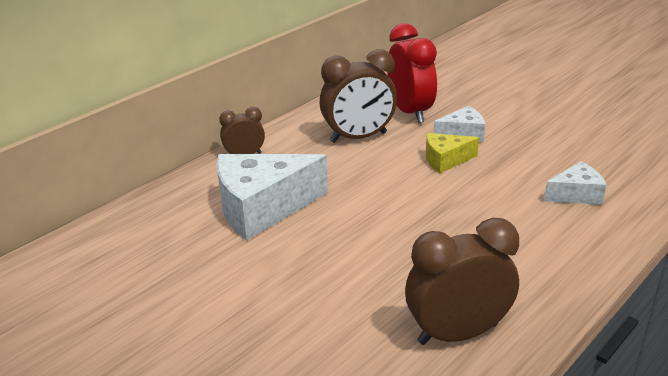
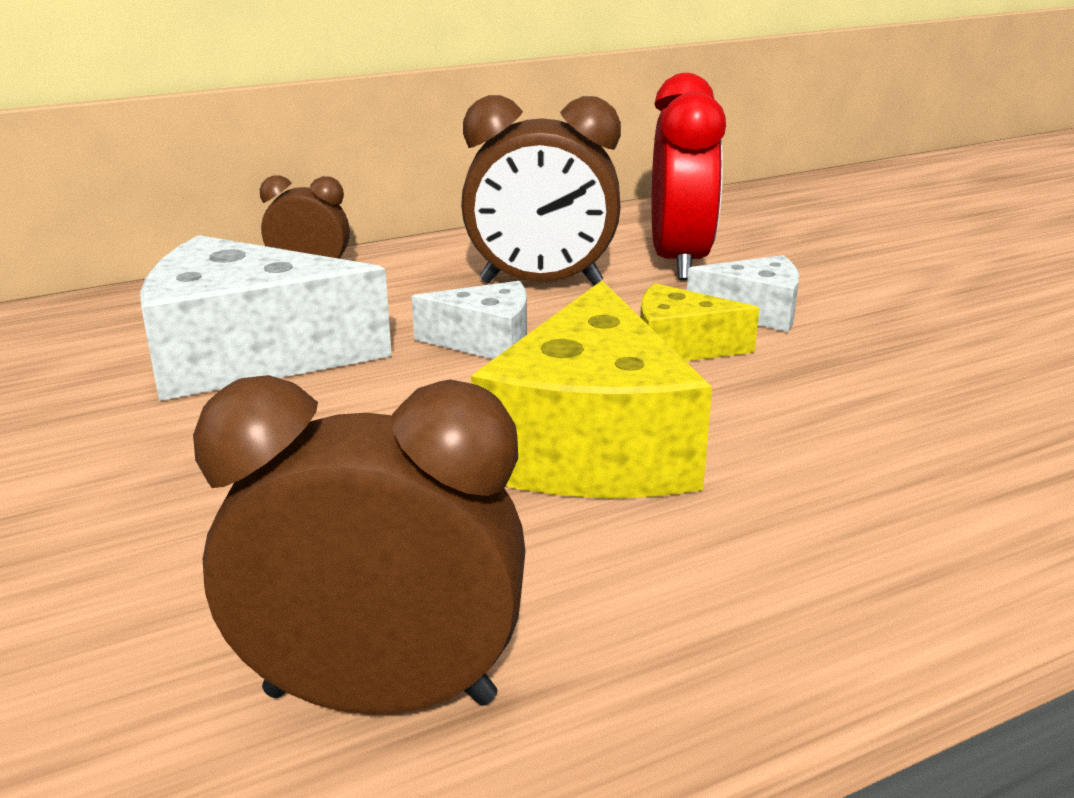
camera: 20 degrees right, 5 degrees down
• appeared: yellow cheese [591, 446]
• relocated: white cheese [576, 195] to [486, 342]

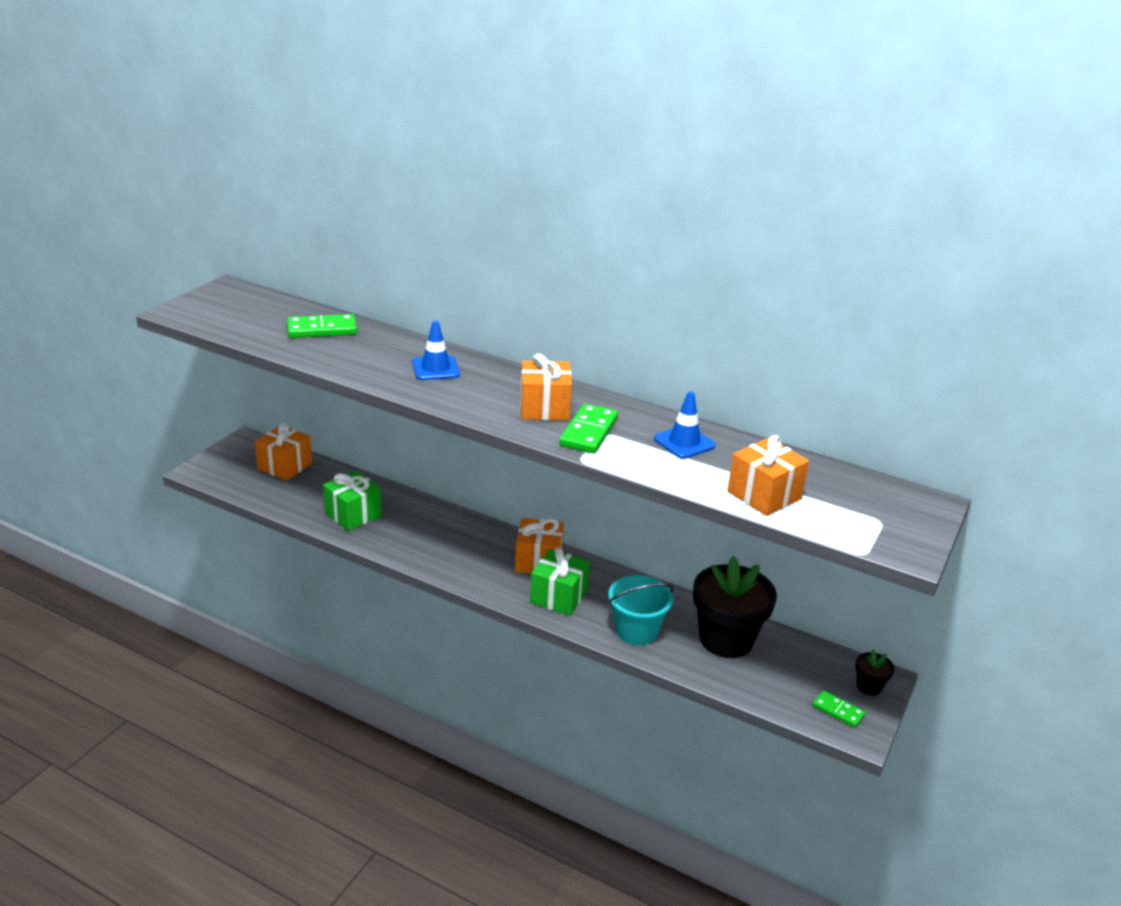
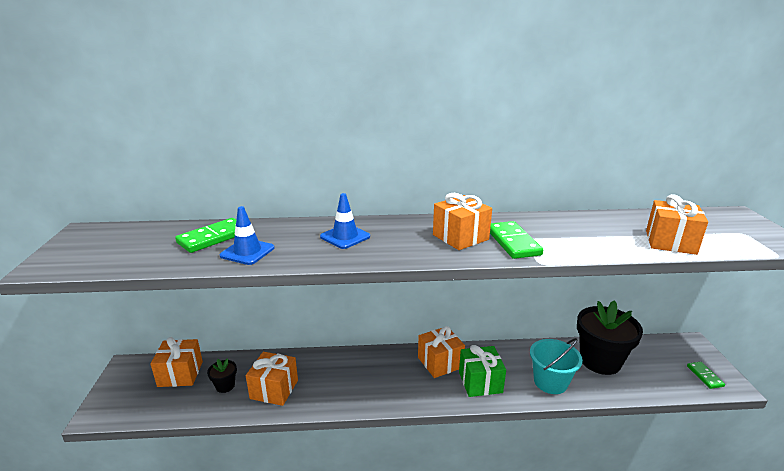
camera: 30 degrees left, 5 degrees down
• relocated: blue traffic cone [684, 442] to [247, 252]
• relocated: black flower pot [869, 687] to [225, 386]
• colour: green gift [353, 514] to orange gift [274, 389]
• spun: green domino [838, 711] = [704, 376] 75 degrees clockwise

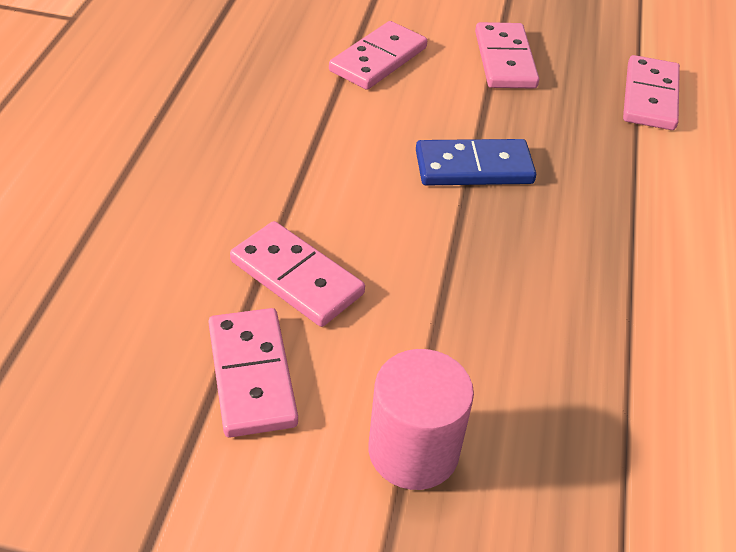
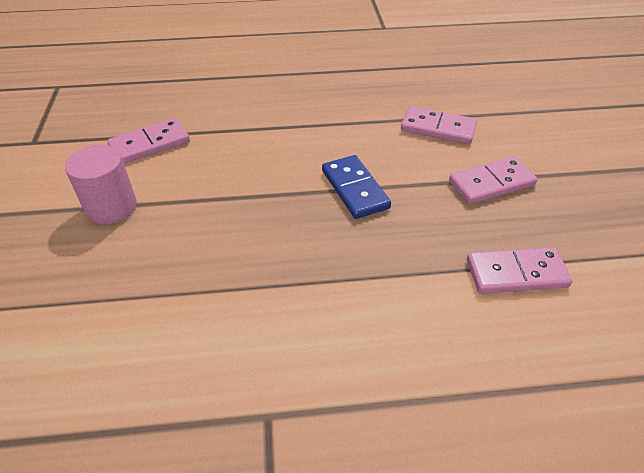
camera: 75 degrees right, 0 degrees up
• missing: pink domino [297, 277]

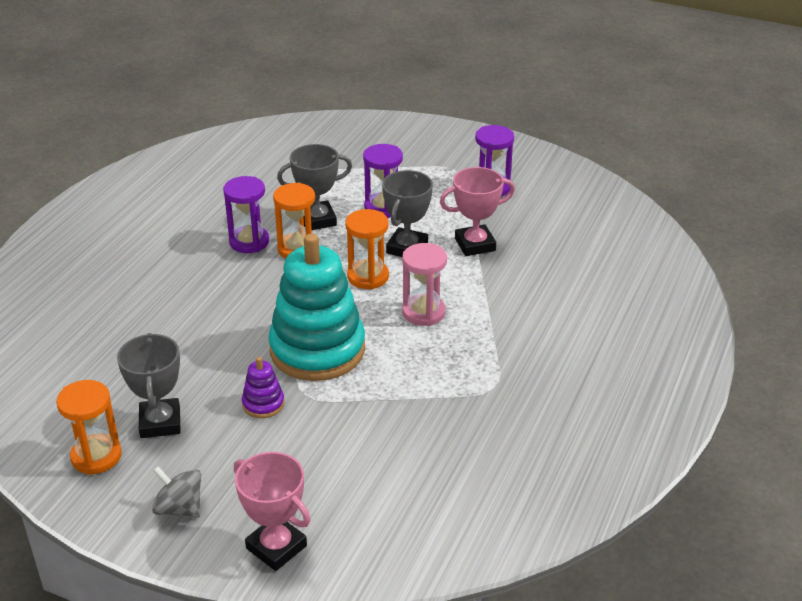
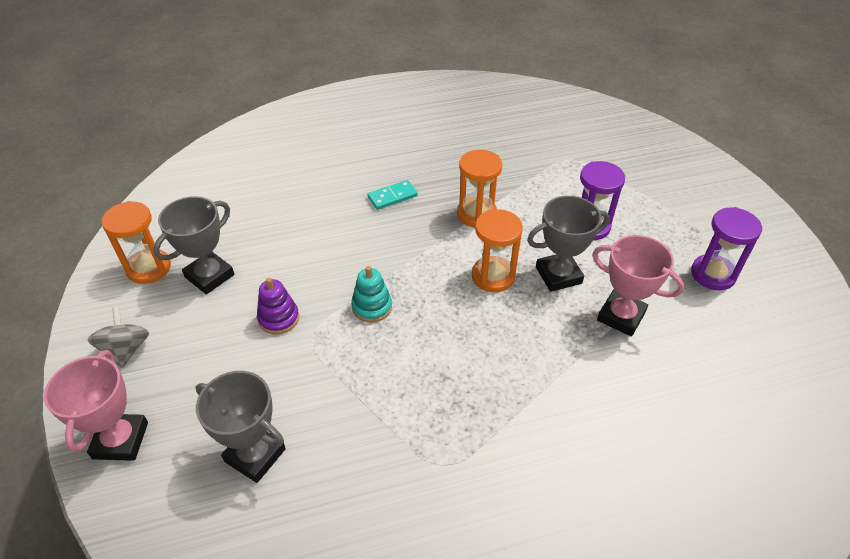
camera: 50 degrees right, 10 degrees up
• missing: purple hourglass [249, 242]
• missing: pink hourglass [423, 312]
• appeared: turquoise domino [392, 196]
• relocated: grey trophy [317, 220] to [255, 455]
• size: turquoise stacking toy [317, 350] = [372, 307] x0.42

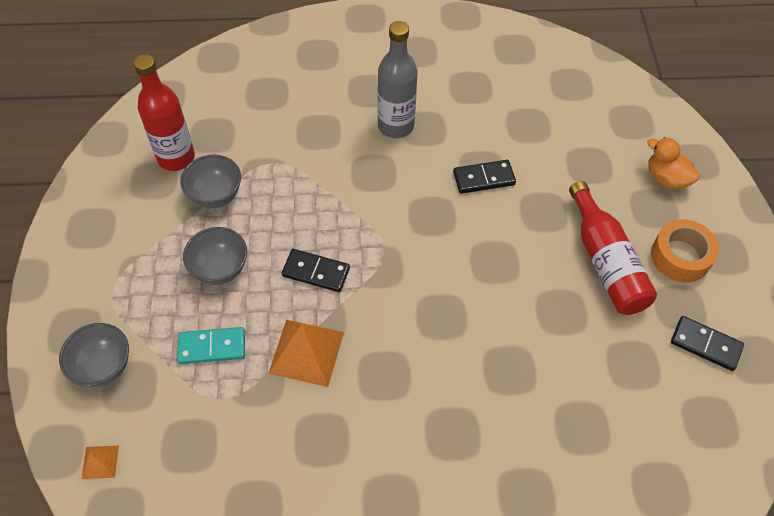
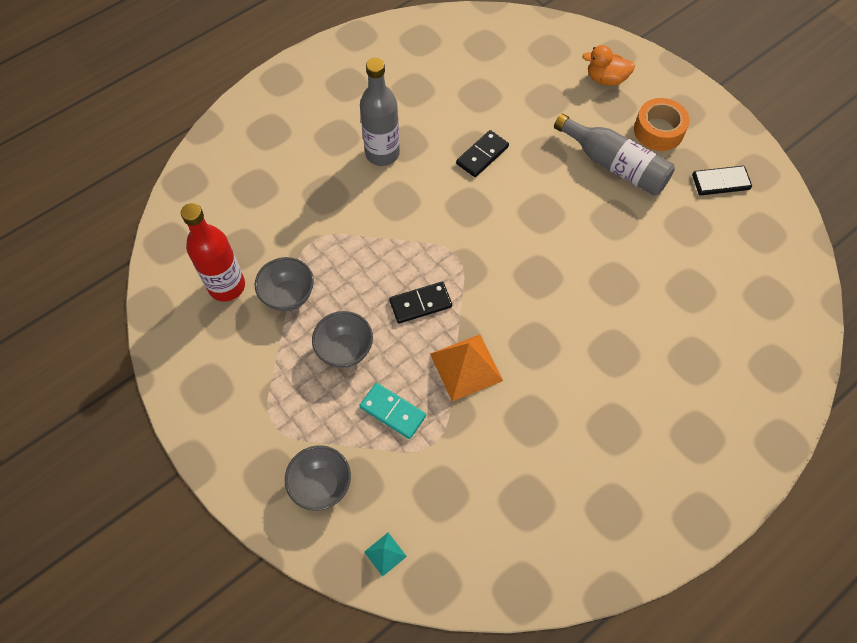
camera: 35 degrees left, 5 degrees up
• colour: orange pyramid [100, 462] to turquoise pyramid [385, 554]
• colour: red bottle [605, 262] to grey bottle [614, 165]
• spun: turquoise domino [212, 347] = [392, 412] 75 degrees clockwise

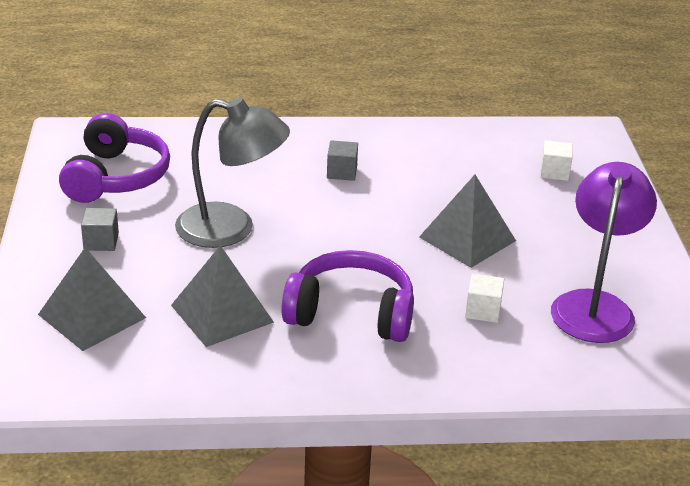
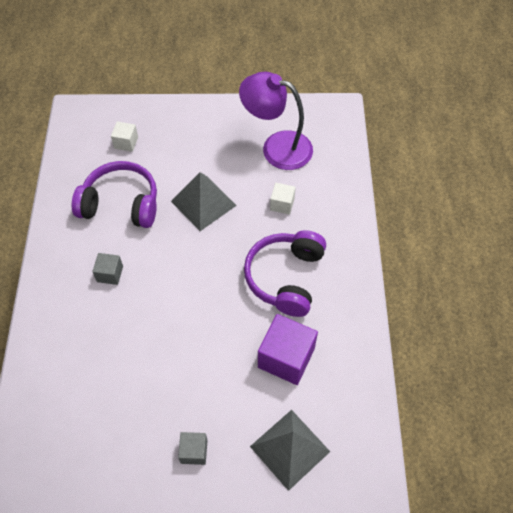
camera: 85 degrees left, 25 degrees up
• missing: grey lamp [231, 229]
• relocated: purple headphones [116, 177] to [121, 204]
• exchanged: grey pyramid [222, 313] to purple cube [286, 358]

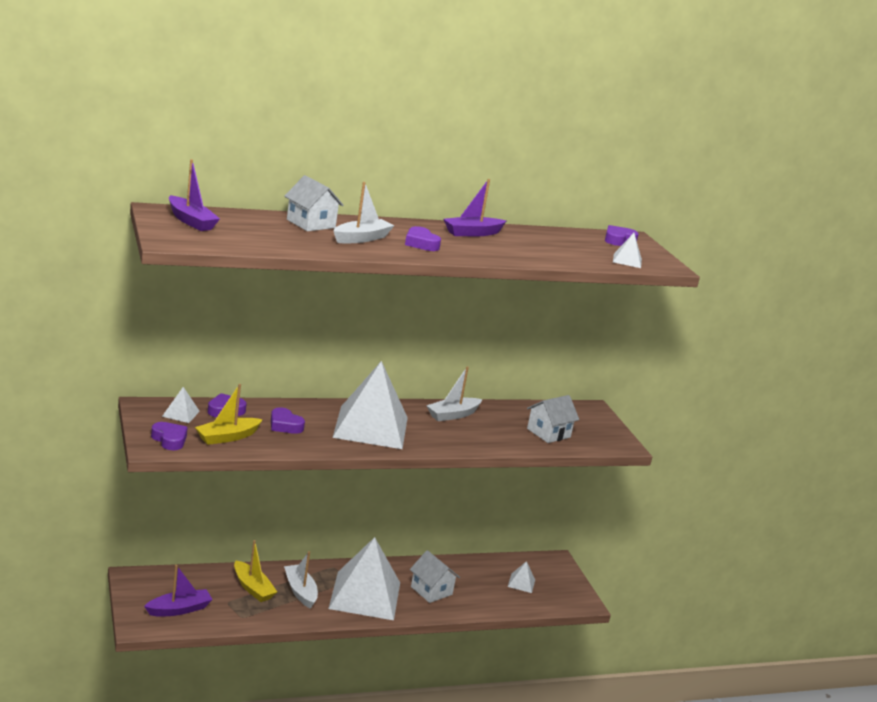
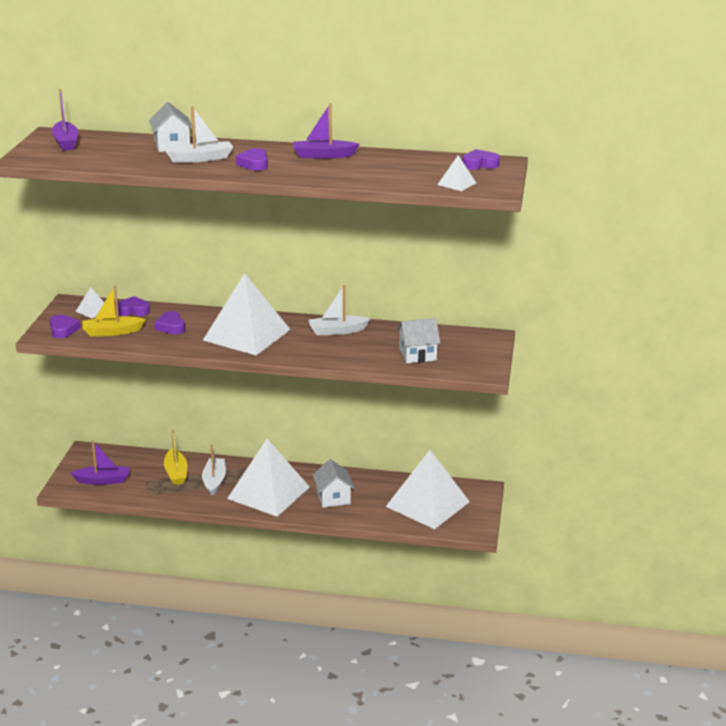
camera: 30 degrees right, 5 degrees up
• size: white pyramid [521, 583] = [427, 504] x2.49

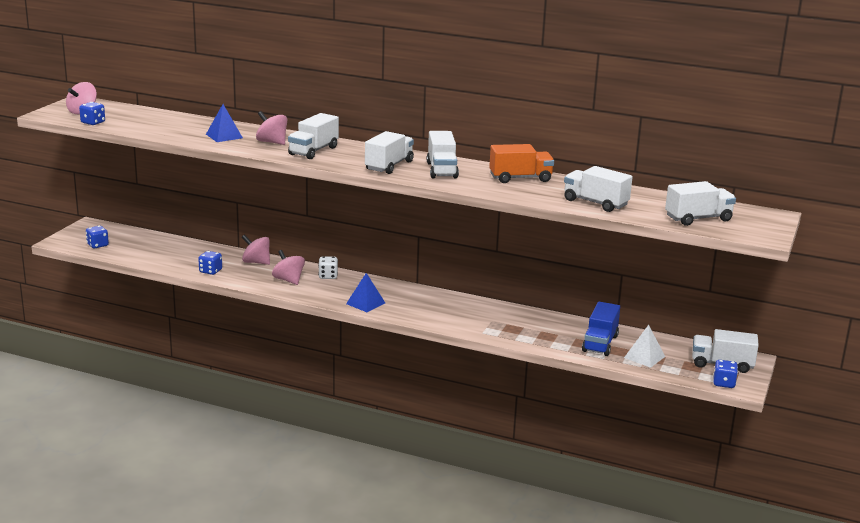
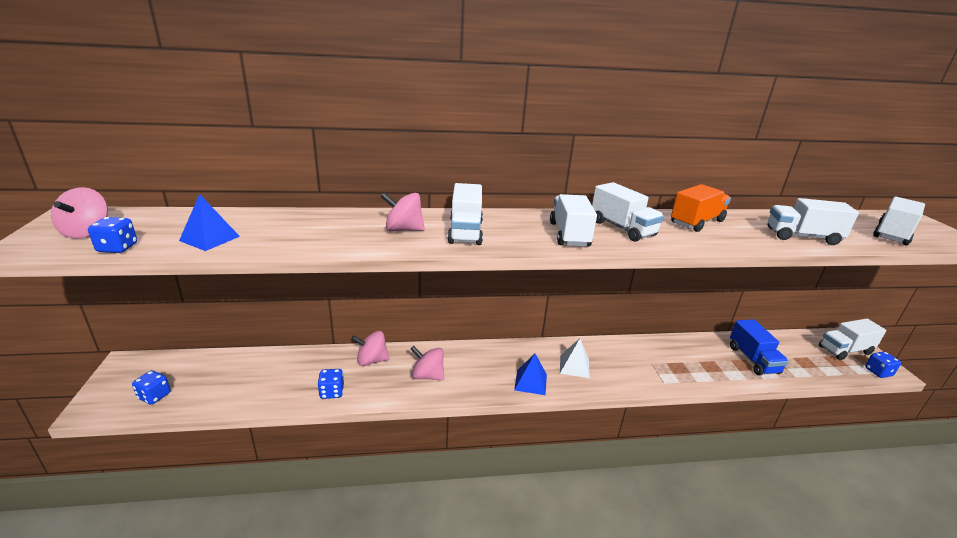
camera: 30 degrees left, 5 degrees up
• missing: white dice [328, 276]
• relocated: blue pyramid [224, 136] to [210, 238]
• relocated: white pyramid [644, 357] to [574, 366]

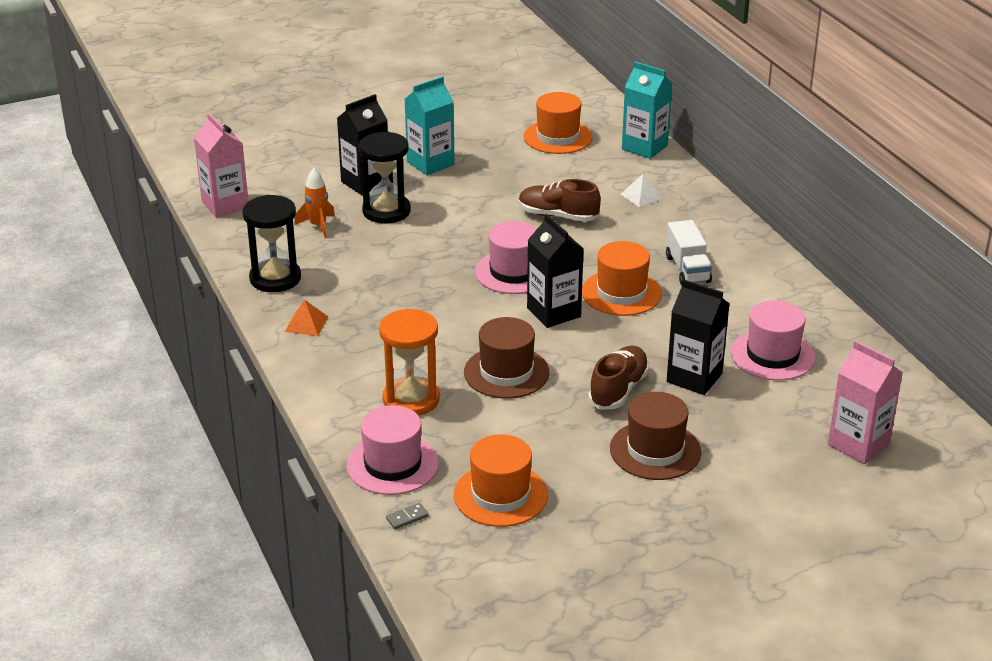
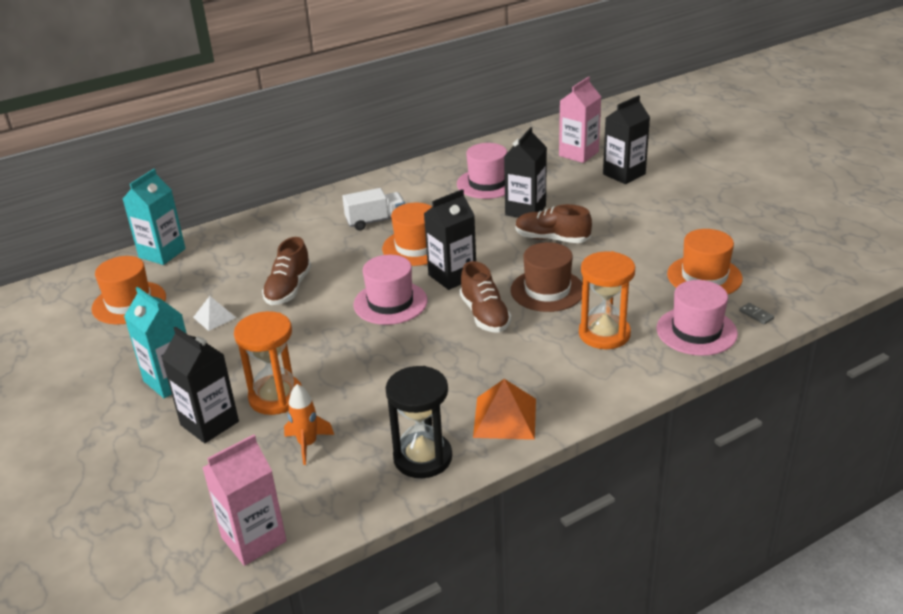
camera: 95 degrees left, 0 degrees up
• missing: brown hat [655, 450]
• appeared: brown shoe [485, 315]
• appeared: black carton [624, 174]
• relocated: white pyramid [641, 196] to [214, 317]
• colour: black hourglass [386, 211] to orange hourglass [276, 397]
• size: orange pyramid [306, 324] = [505, 417] x1.63

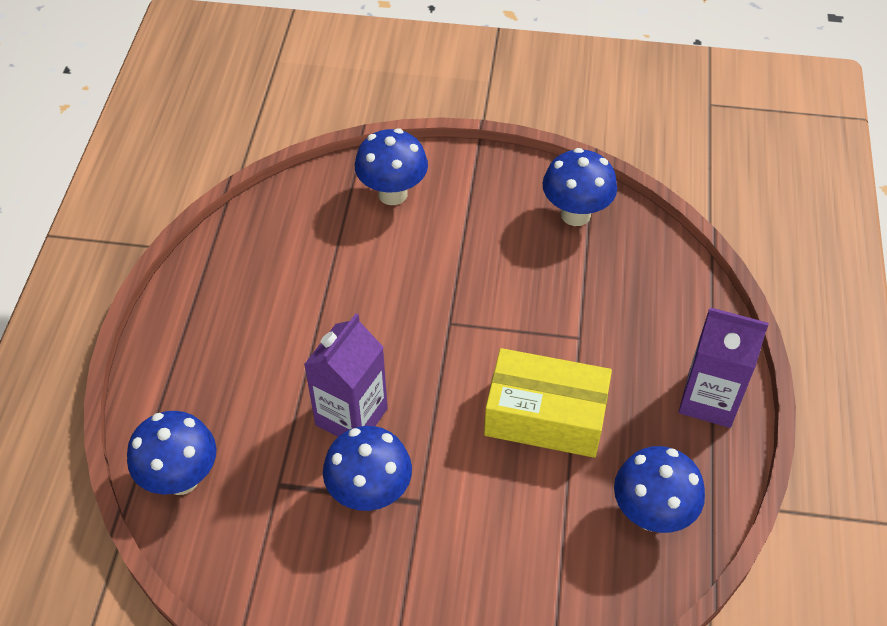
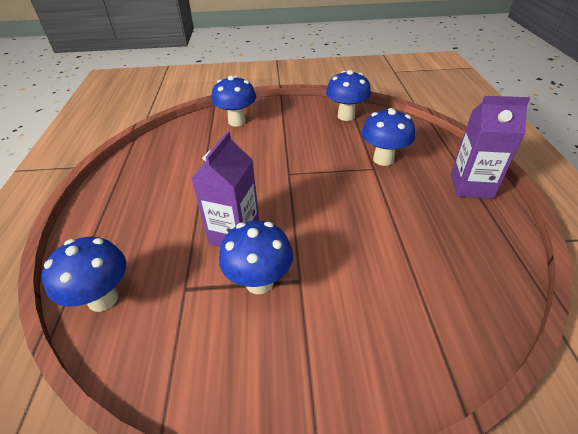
camera: 10 degrees left, 10 degrees down
• missing: yellow box [545, 416]
• relocated: blue mushroom [651, 514] to [383, 159]

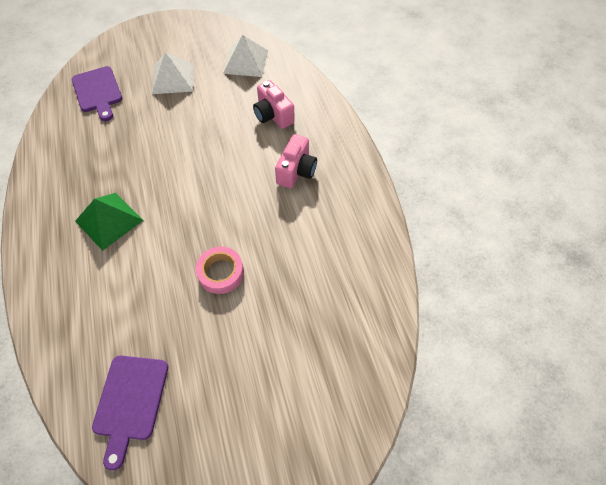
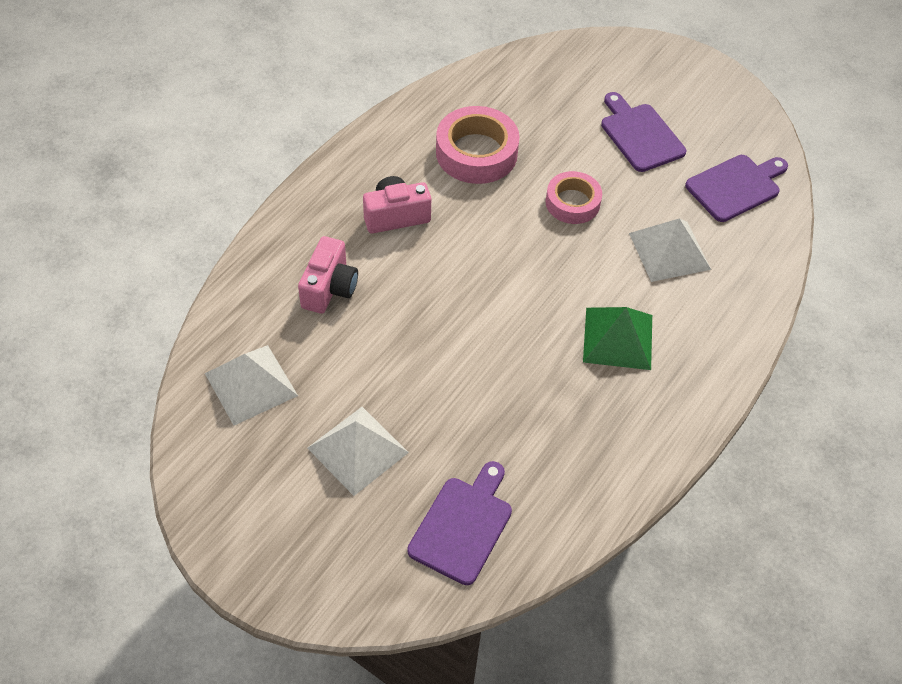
camera: 130 degrees left, 5 degrees down
• appeared: pink tape [476, 153]
• appeared: purple cutting board [640, 135]
• appeared: white pyramid [669, 251]

